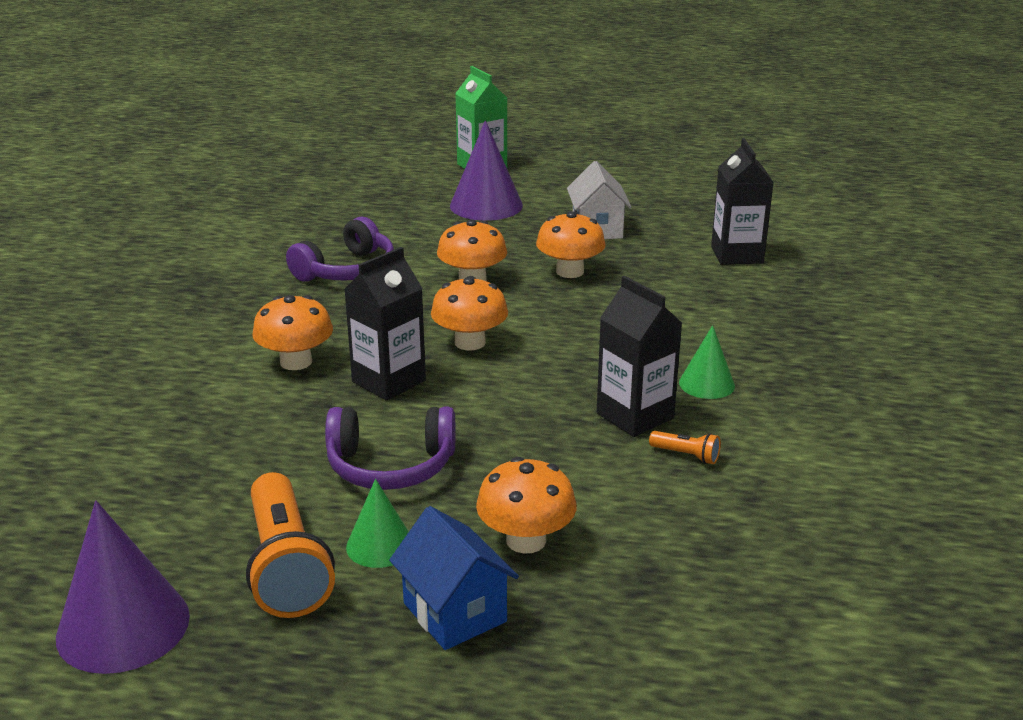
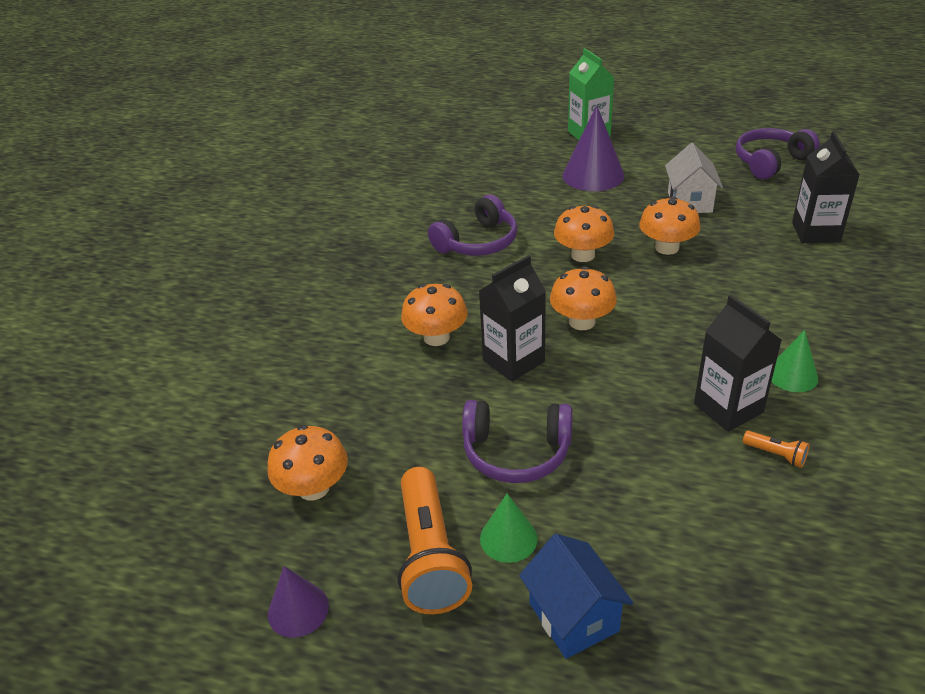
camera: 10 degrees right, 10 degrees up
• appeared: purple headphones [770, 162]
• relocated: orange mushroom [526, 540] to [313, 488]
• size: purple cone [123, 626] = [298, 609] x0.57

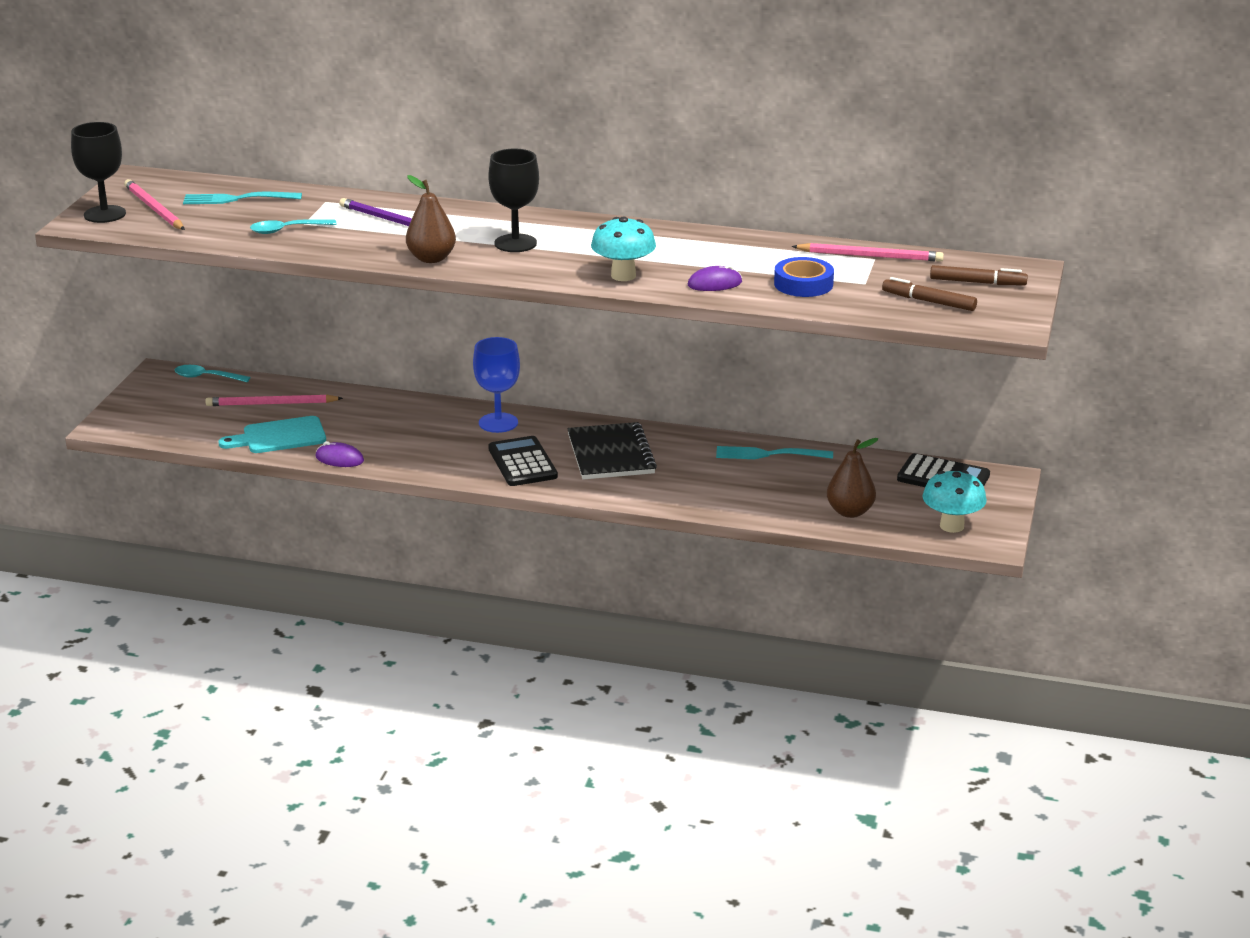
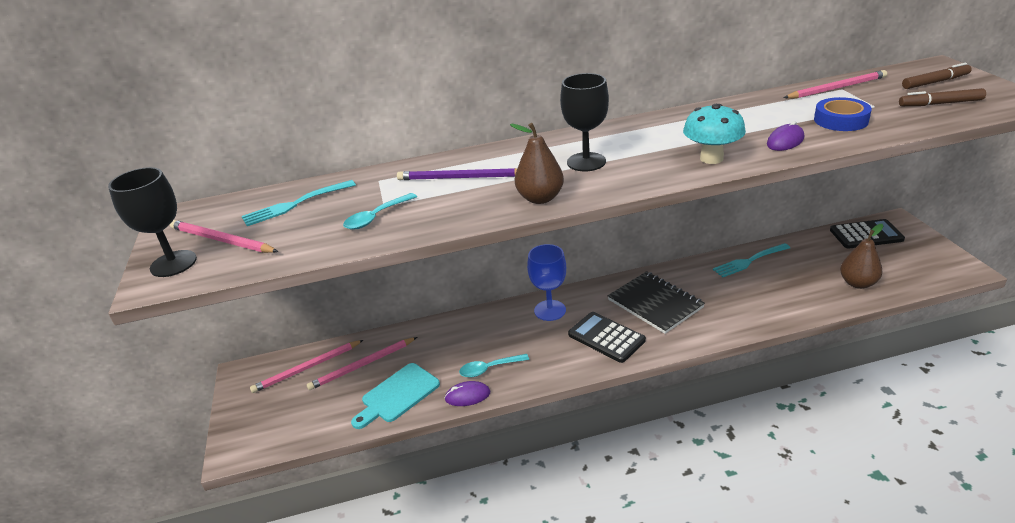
camera: 25 degrees left, 5 degrees up
• missing: turquoise mushroom [952, 526]
• appeared: pink pencil [307, 368]
• relocated: turquoise spoon [206, 377] to [489, 369]

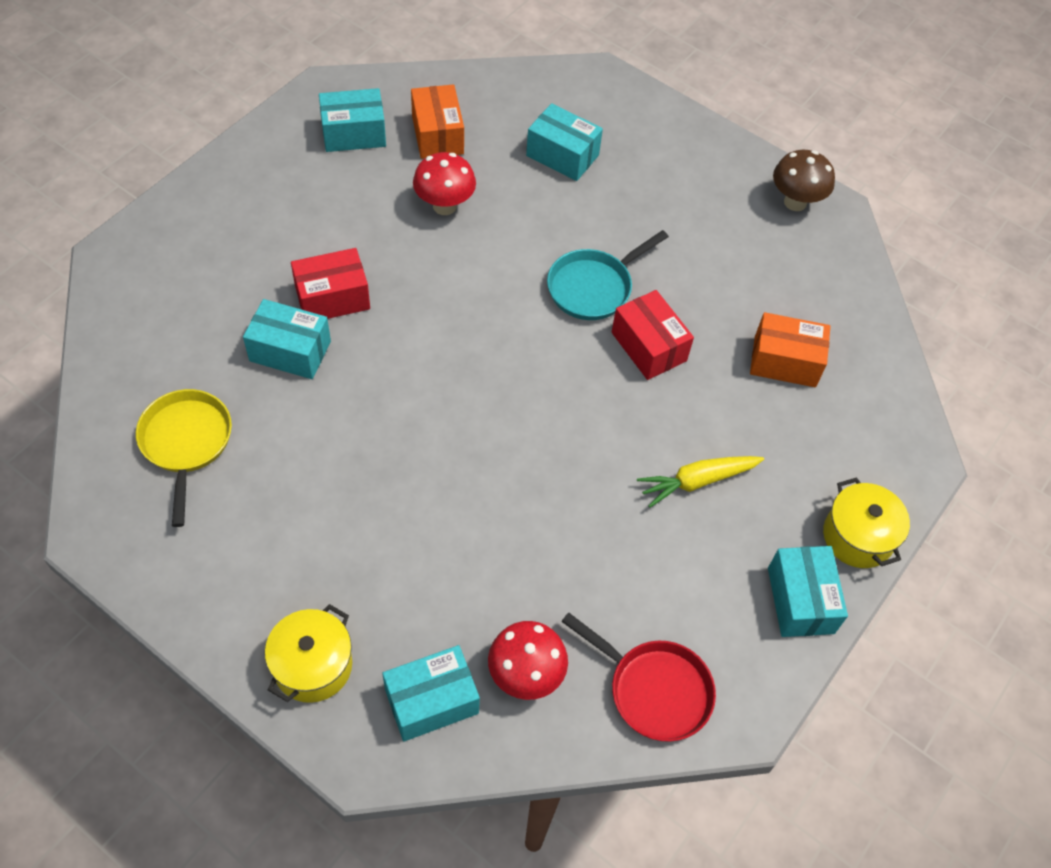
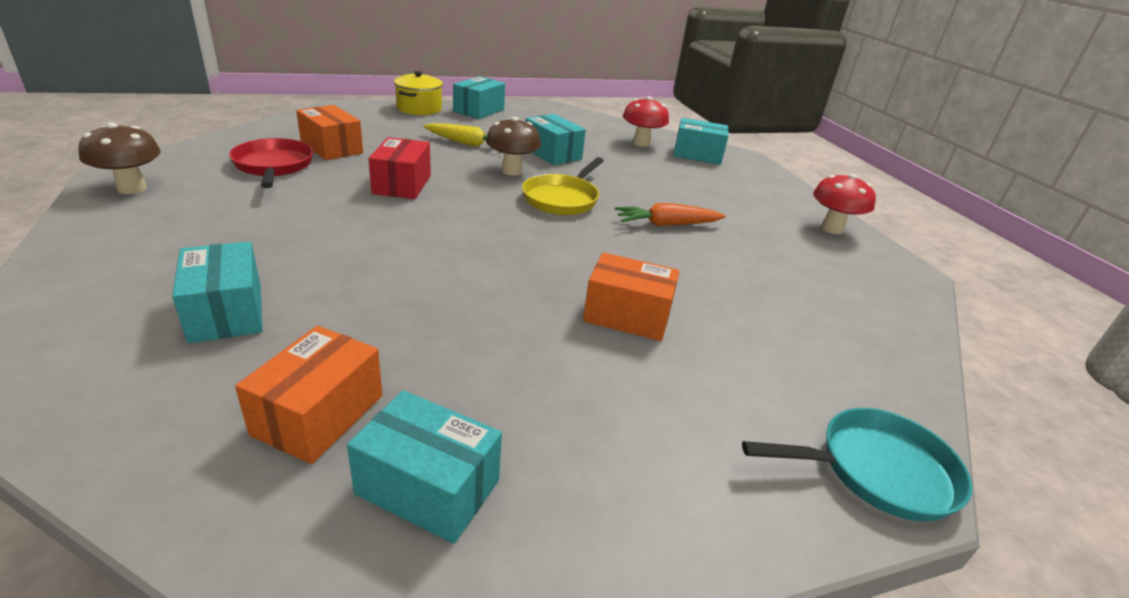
camera: 145 degrees left, 25 degrees down
• missing: yellow pot [313, 665]
• appeared: brown mushroom [512, 171]
• appeared: orange carrot [667, 224]
• relocated: yellow pan [186, 443] to [562, 199]
• relocated: turquoise box [290, 351] to [552, 154]
• relocated: red mushroom [444, 206] to [832, 229]
• relocated: turquoise pan [593, 287] to [877, 471]
• relocated: red pan [654, 690] to [274, 166]
• colour: red box [332, 298] to orange box [627, 315]

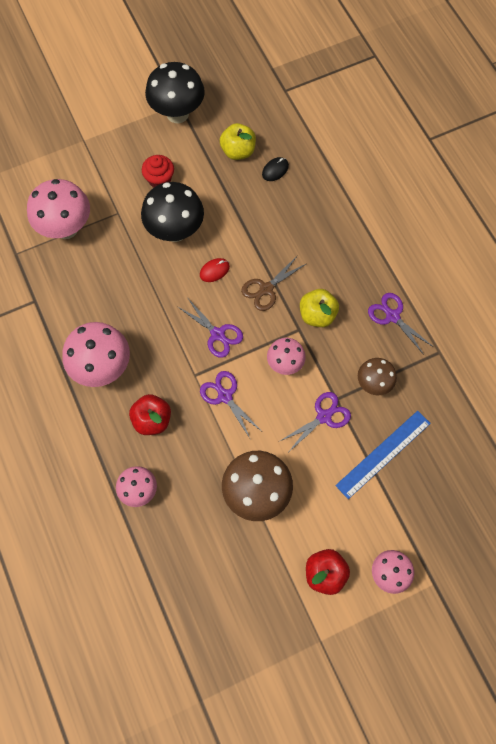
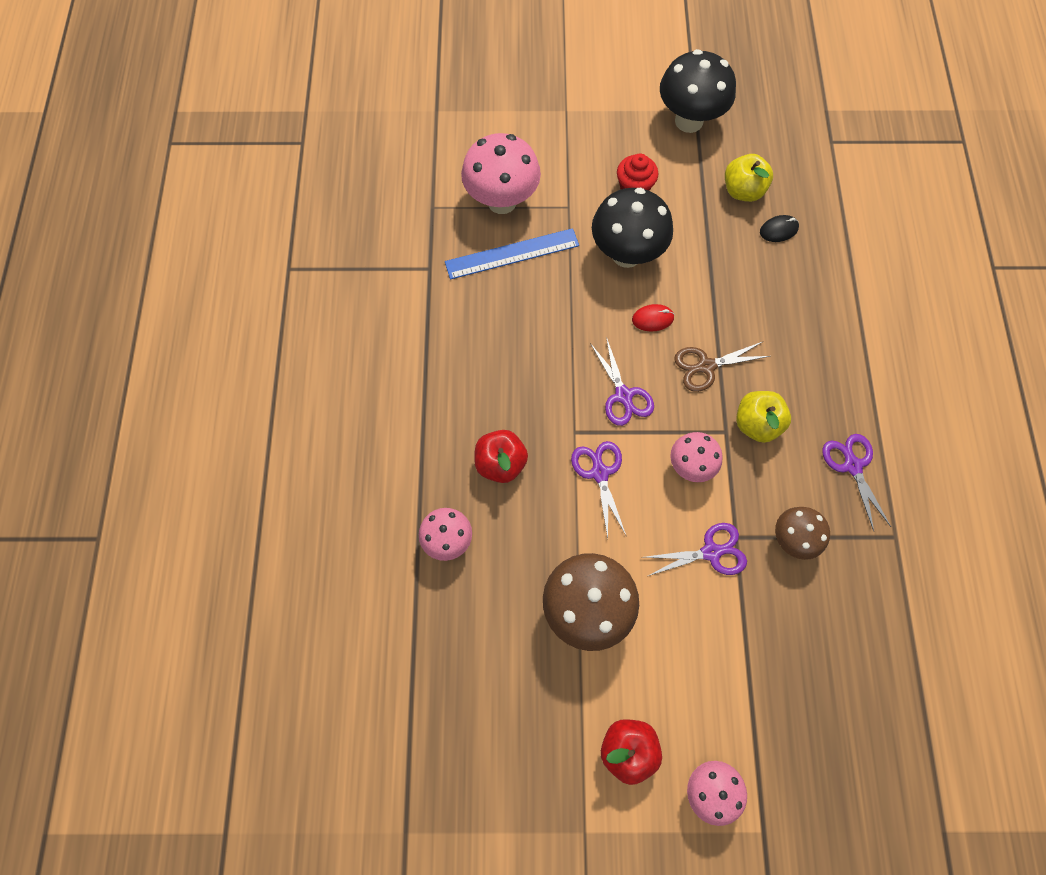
camera: 25 degrees right, 0 degrees up
• missing: pink mushroom [102, 368]
• relocated: blue ruler [383, 454] to [512, 254]

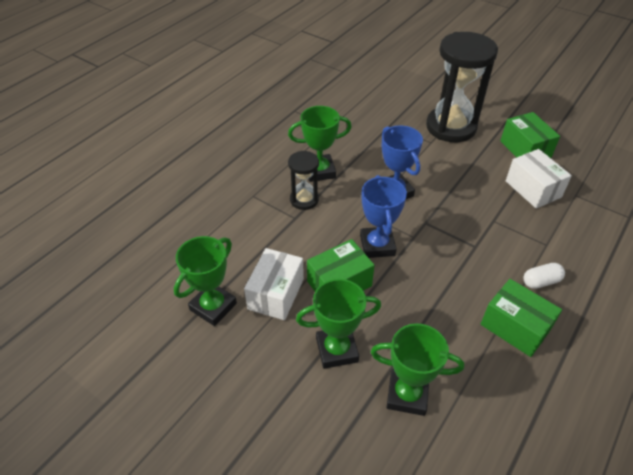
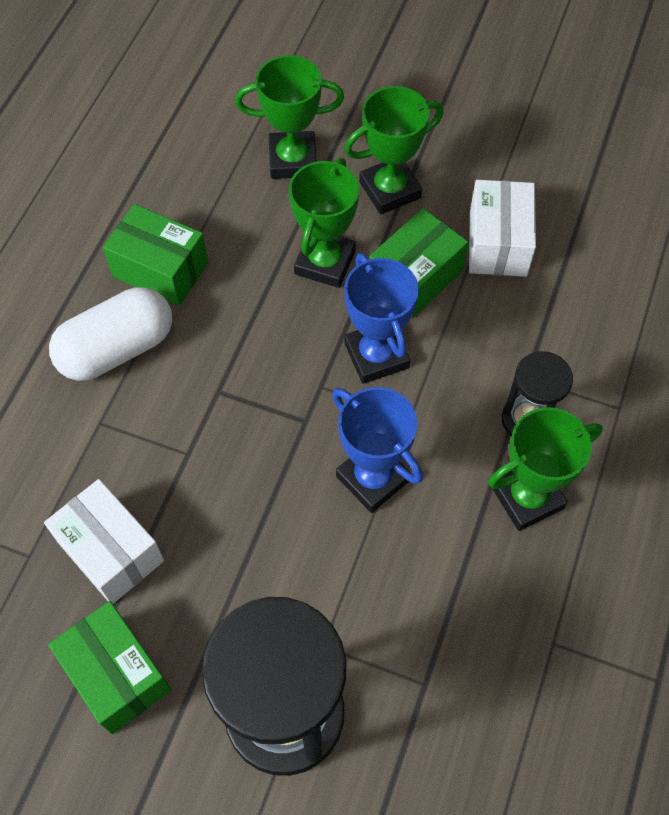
camera: 165 degrees right, 15 degrees up
• relocated: green trophy [213, 306] to [325, 262]
• size: white capsule [541, 281] = [117, 349] x1.92

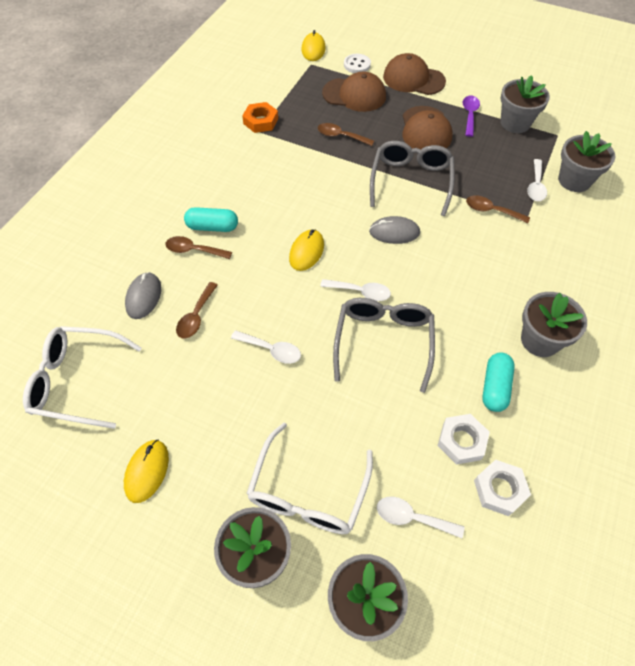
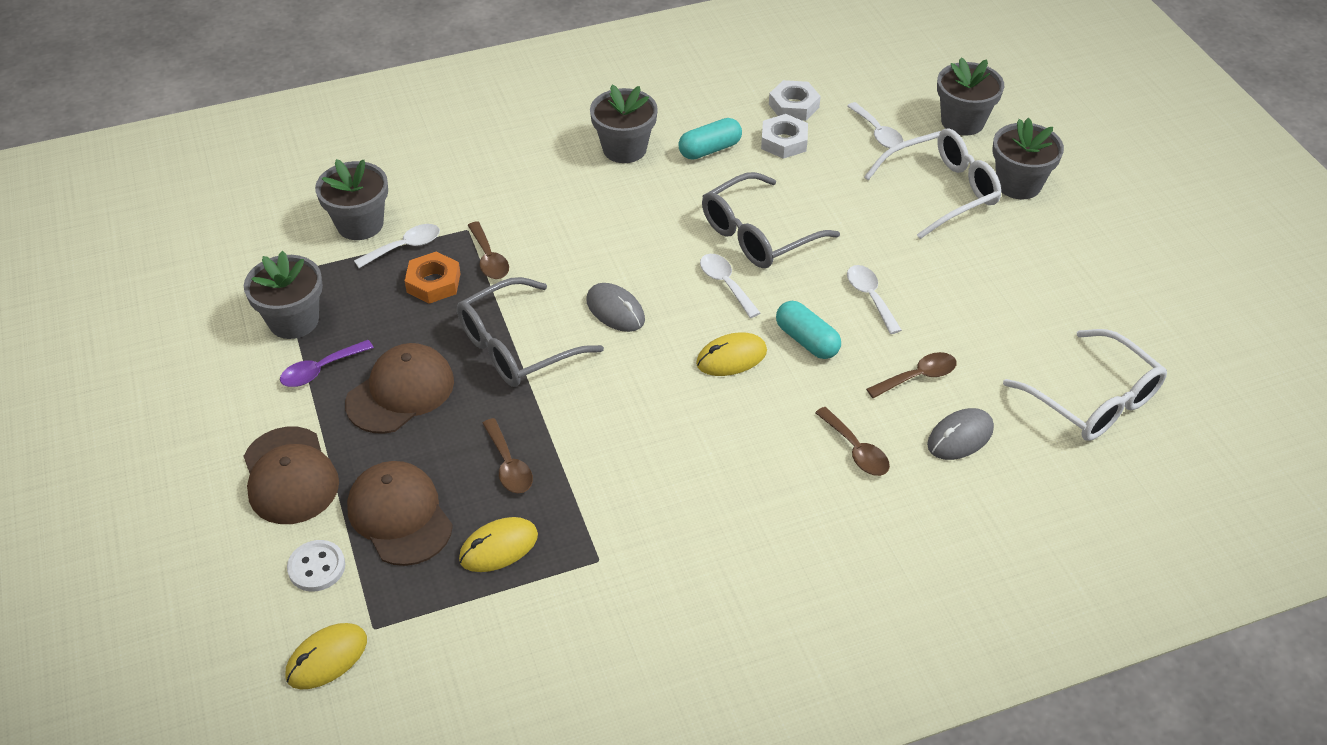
camera: 135 degrees left, 10 degrees down
• relocated: yellow mouse [147, 471] to [498, 547]
• relocated: turquoise capsule [212, 227] to [807, 340]
• relocated: orange nut [260, 121] to [433, 283]

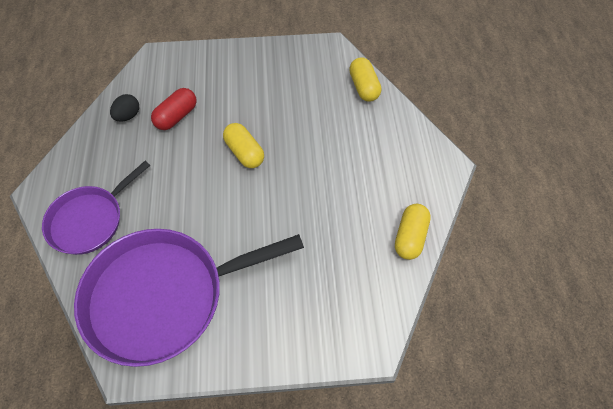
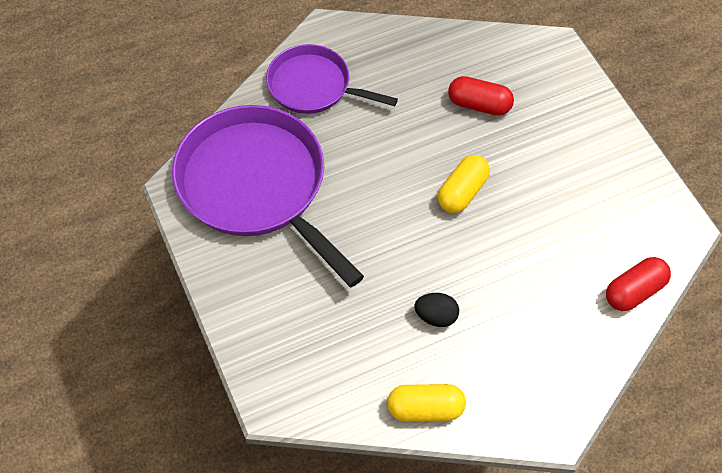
camera: 70 degrees right, 0 degrees up
• relocated: black egg [128, 116] to [436, 316]
• colour: yellow capsule [364, 87] to red capsule [634, 291]

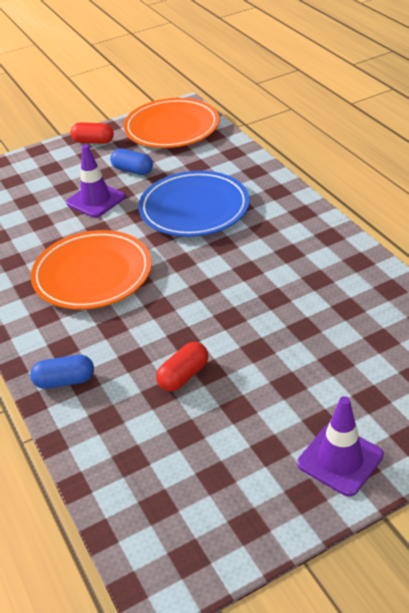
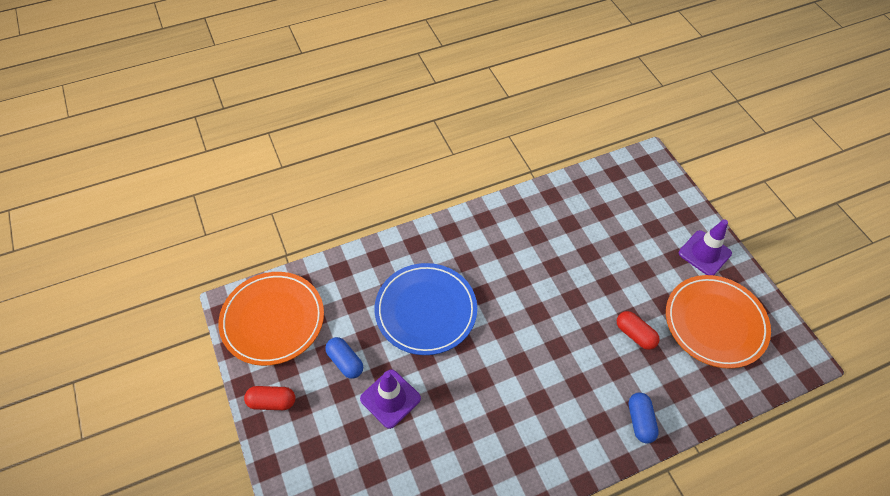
camera: 90 degrees left, 15 degrees up
• relocated: orange plate [92, 274] to [715, 323]
• spun: red capsule [93, 141] = [272, 402] 75 degrees clockwise
• spun: blue capsule [132, 170] = [345, 362] 75 degrees counterclockwise

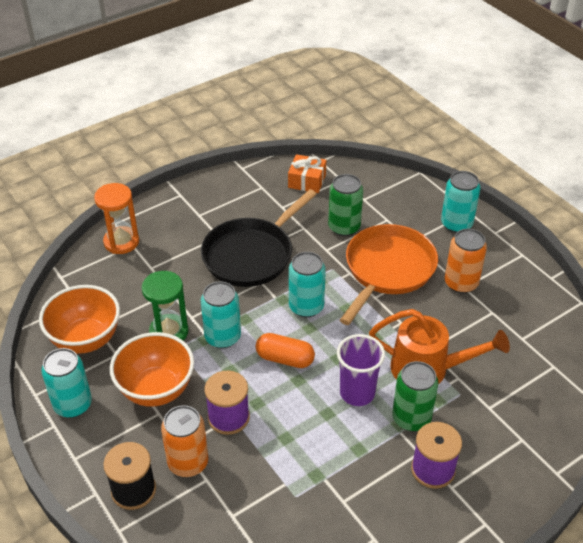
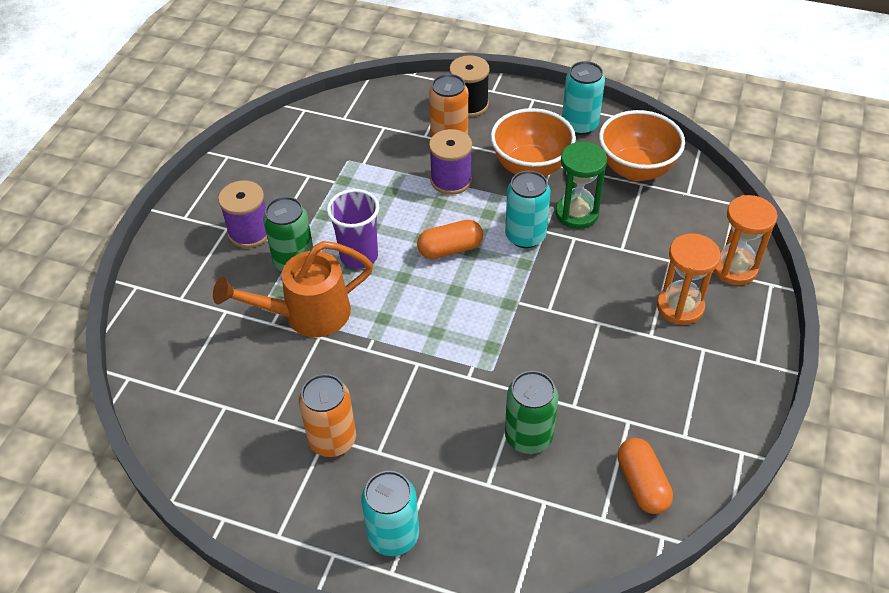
camera: 145 degrees right, 5 degrees up
• missing: black pan [251, 254]
• missing: turquoise can [306, 307]
• missing: orange pan [387, 270]
• appeared: orange hourglass [680, 307]
• exchanged: orange gift [307, 181] to orange capsule [642, 484]

